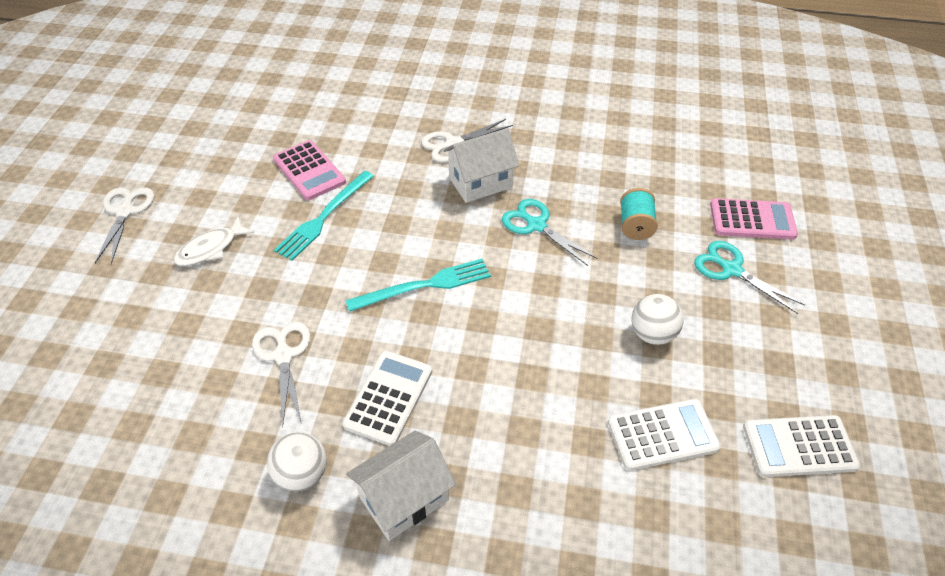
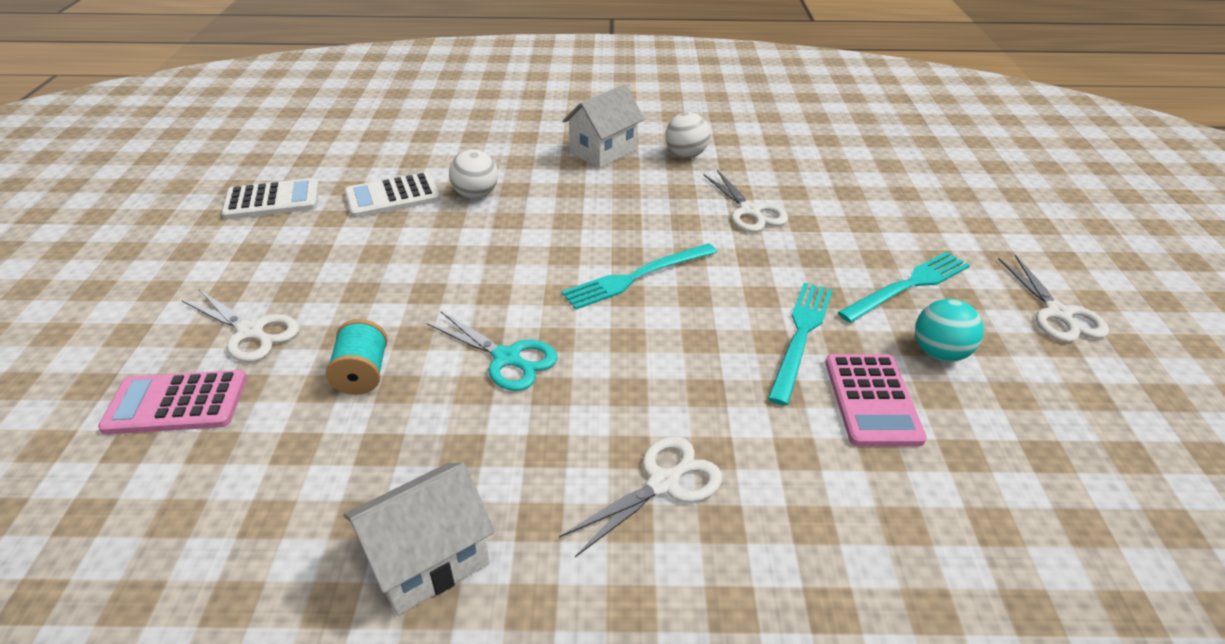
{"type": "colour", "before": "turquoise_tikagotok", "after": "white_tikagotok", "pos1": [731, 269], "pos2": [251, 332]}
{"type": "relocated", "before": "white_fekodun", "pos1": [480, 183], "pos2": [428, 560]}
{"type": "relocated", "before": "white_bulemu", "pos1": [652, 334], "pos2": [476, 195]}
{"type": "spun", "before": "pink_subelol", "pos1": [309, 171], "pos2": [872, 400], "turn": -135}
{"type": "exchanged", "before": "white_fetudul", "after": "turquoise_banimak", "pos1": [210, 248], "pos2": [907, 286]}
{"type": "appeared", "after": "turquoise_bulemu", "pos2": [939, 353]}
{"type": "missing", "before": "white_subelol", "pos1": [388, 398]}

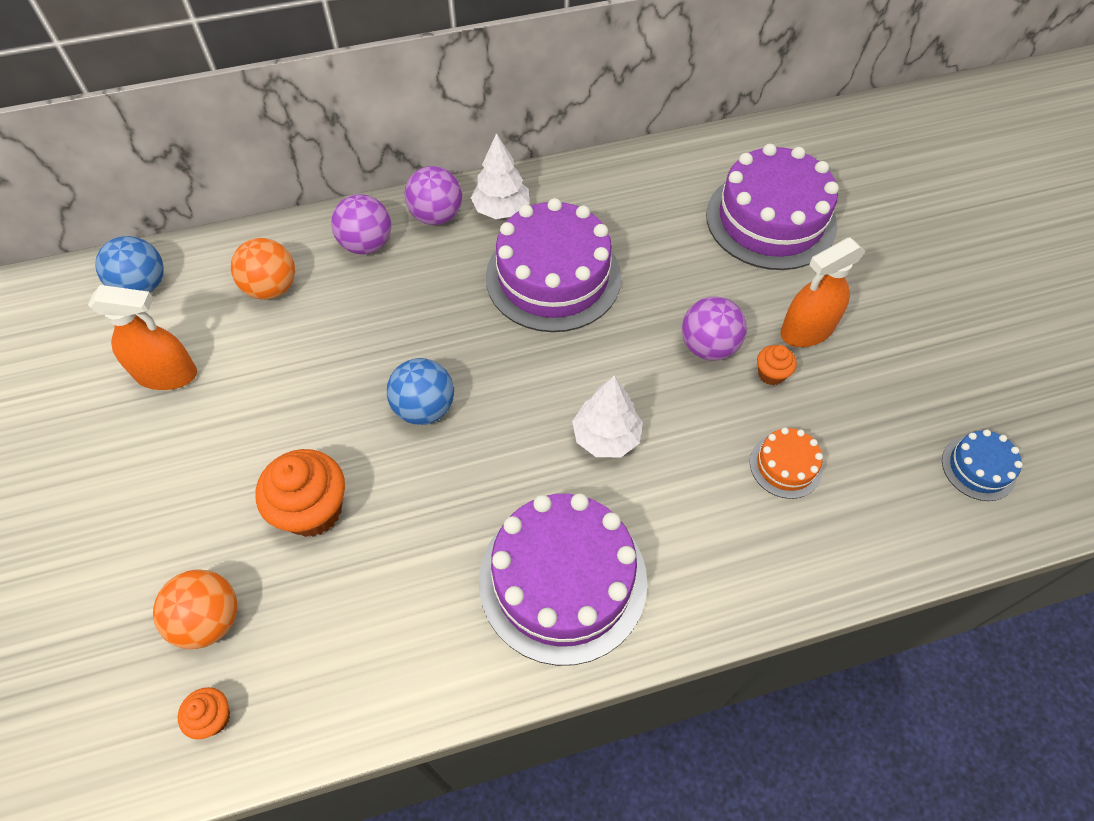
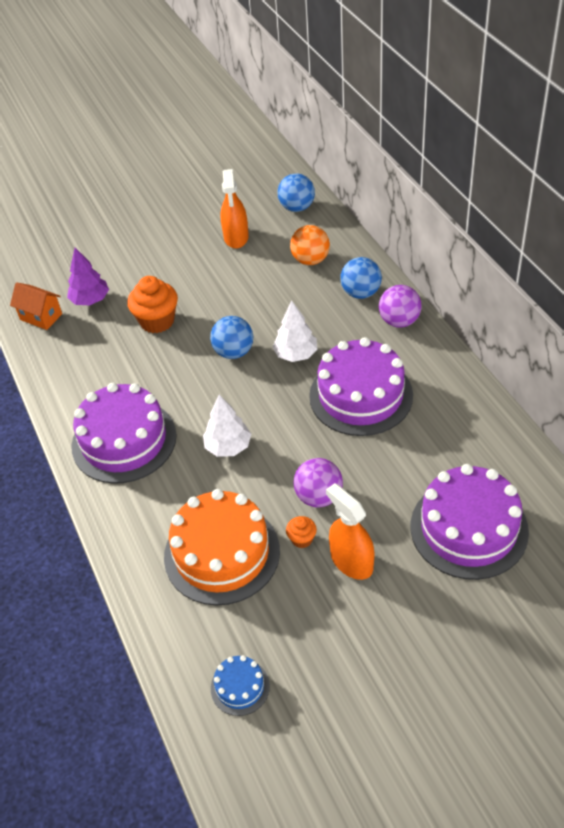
{"type": "exchanged", "before": "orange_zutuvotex", "after": "orange_fekodun", "pos1": [213, 718], "pos2": [41, 317]}
{"type": "exchanged", "before": "orange_bulemu", "after": "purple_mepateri", "pos1": [209, 619], "pos2": [90, 300]}
{"type": "size", "before": "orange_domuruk", "pos1": [785, 465], "pos2": [222, 553], "scale": 2.17}
{"type": "relocated", "before": "white_mepateri", "pos1": [501, 209], "pos2": [296, 354]}
{"type": "colour", "before": "purple_bulemu", "after": "blue_bulemu", "pos1": [367, 244], "pos2": [361, 293]}

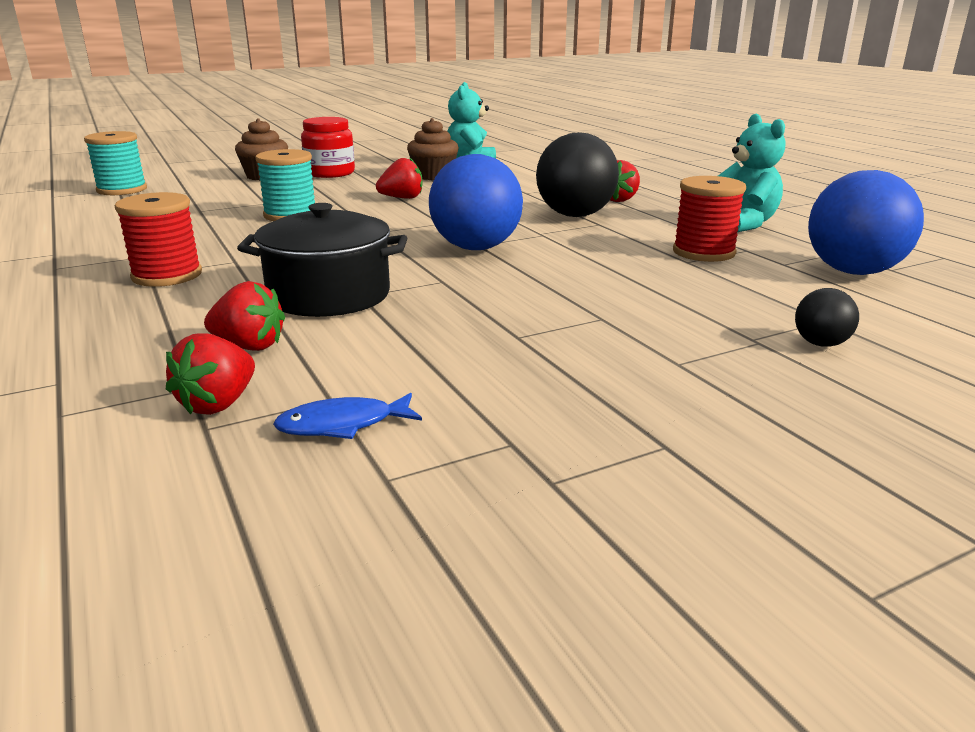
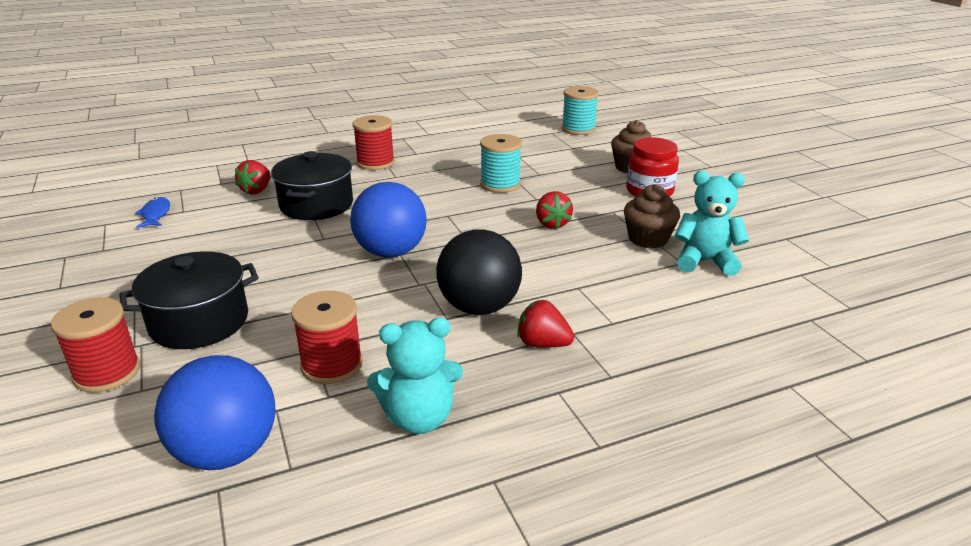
{"type": "exchanged", "before": "black_bulemu", "after": "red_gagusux", "pos1": [820, 344], "pos2": [107, 372]}
{"type": "appeared", "after": "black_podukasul", "pos2": [199, 322]}
{"type": "missing", "before": "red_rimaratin", "pos1": [218, 404]}

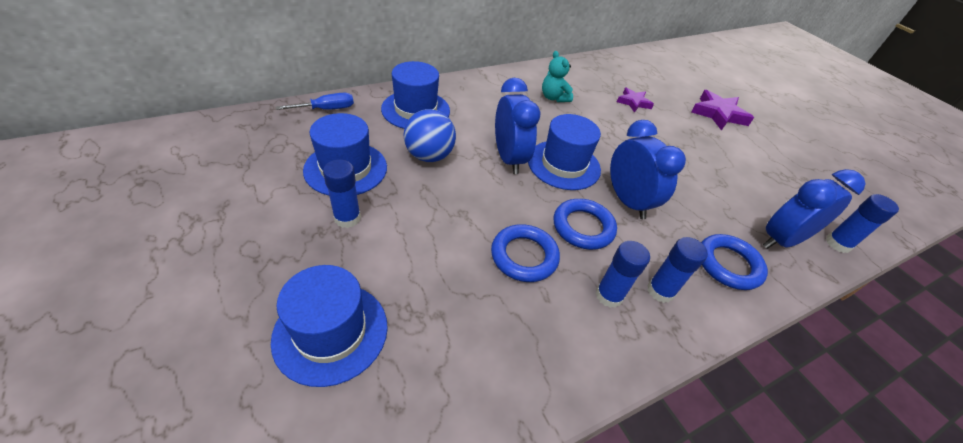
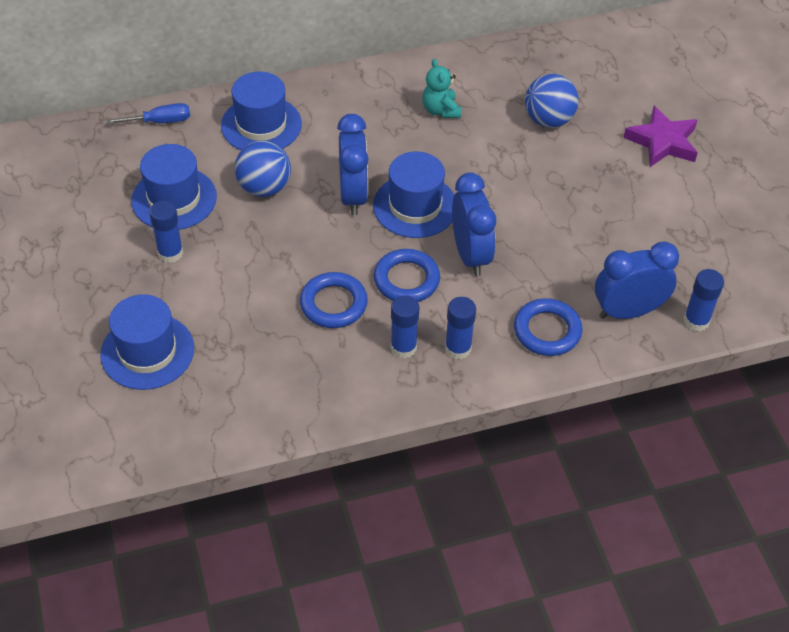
{"type": "exchanged", "before": "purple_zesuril", "after": "blue_bulemu", "pos1": [633, 102], "pos2": [548, 120]}

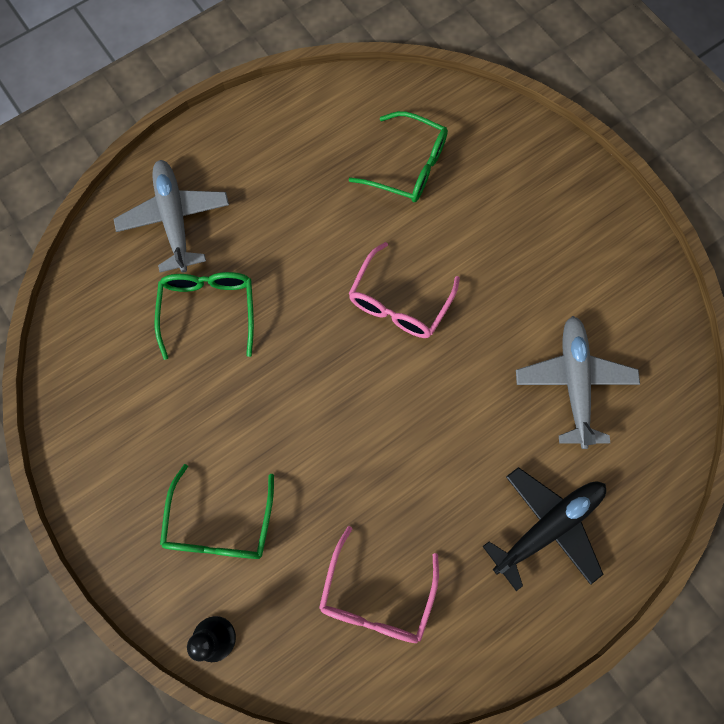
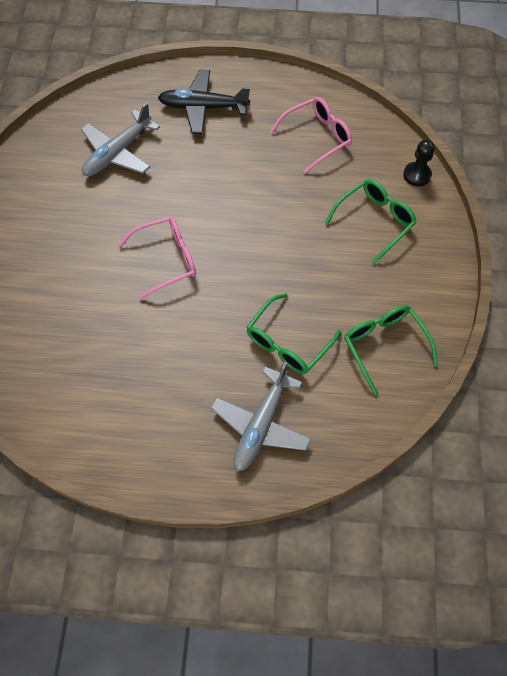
{"type": "relocated", "before": "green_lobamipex", "pos1": [408, 166], "pos2": [384, 345]}

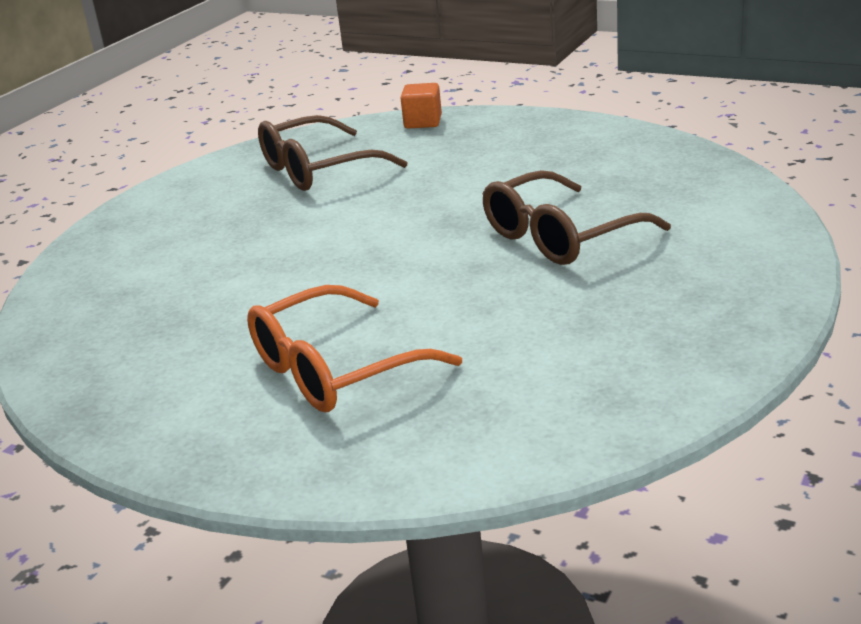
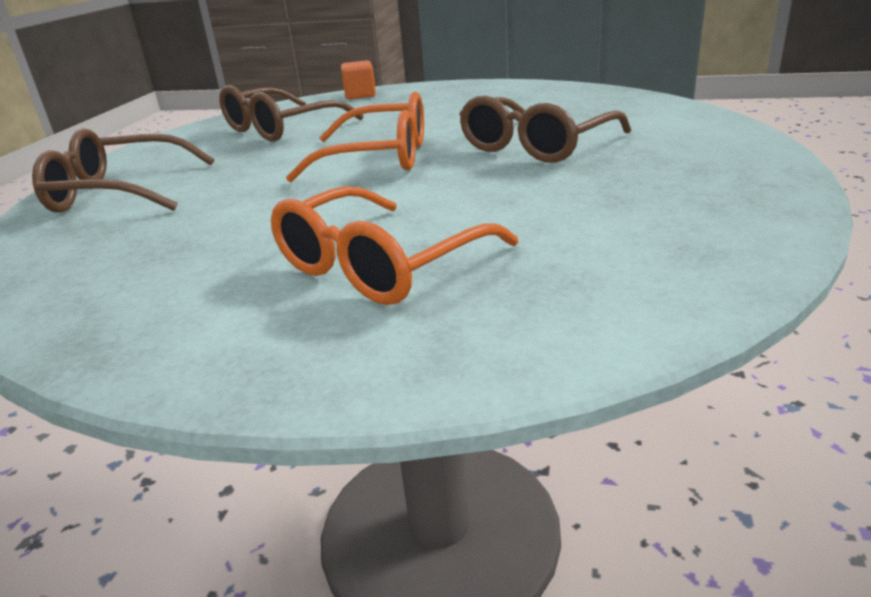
{"type": "appeared", "after": "brown_lobamipex", "pos2": [119, 192]}
{"type": "appeared", "after": "orange_lobamipex", "pos2": [379, 158]}

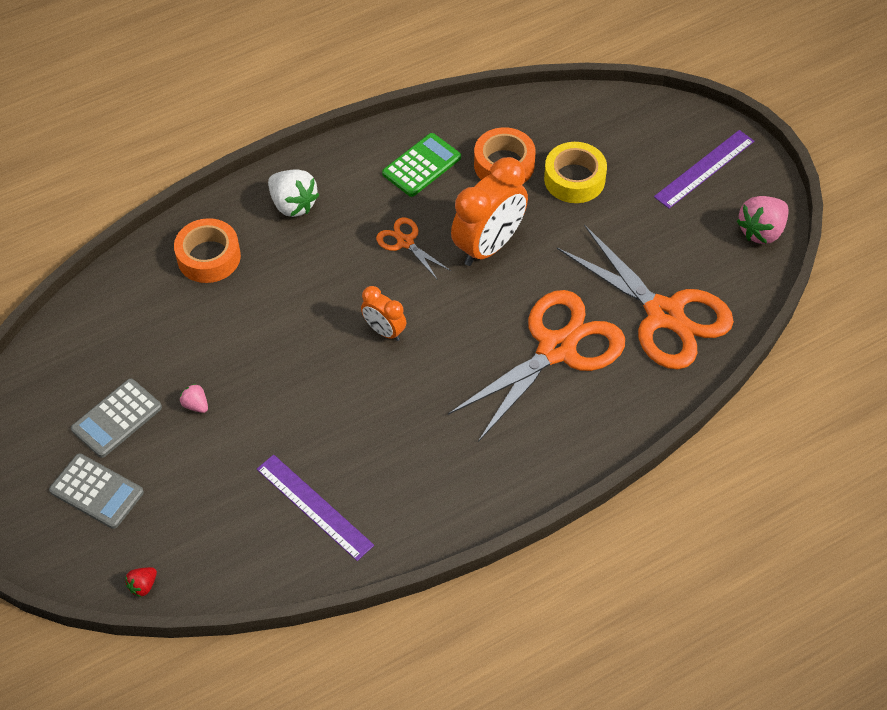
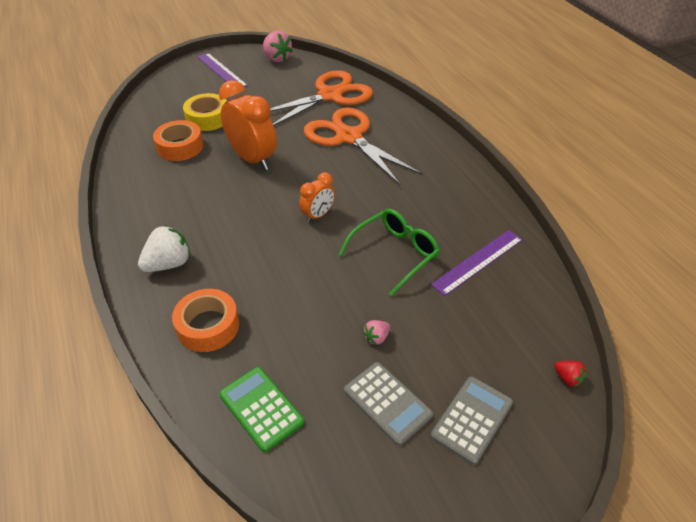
{"type": "relocated", "before": "green_subelol", "pos1": [422, 166], "pos2": [261, 408]}
{"type": "appeared", "after": "green_lobamipex", "pos2": [395, 254]}
{"type": "missing", "before": "orange_tikagotok", "pos1": [405, 242]}

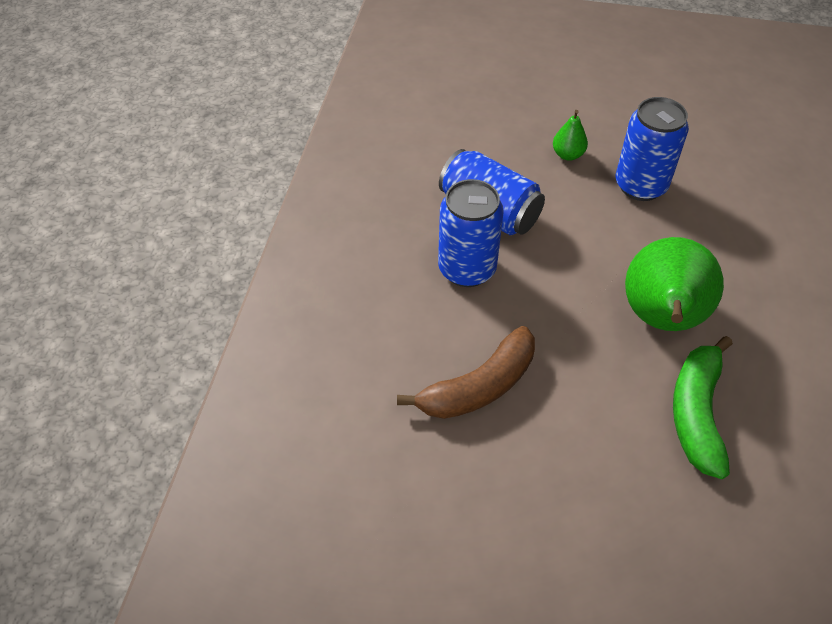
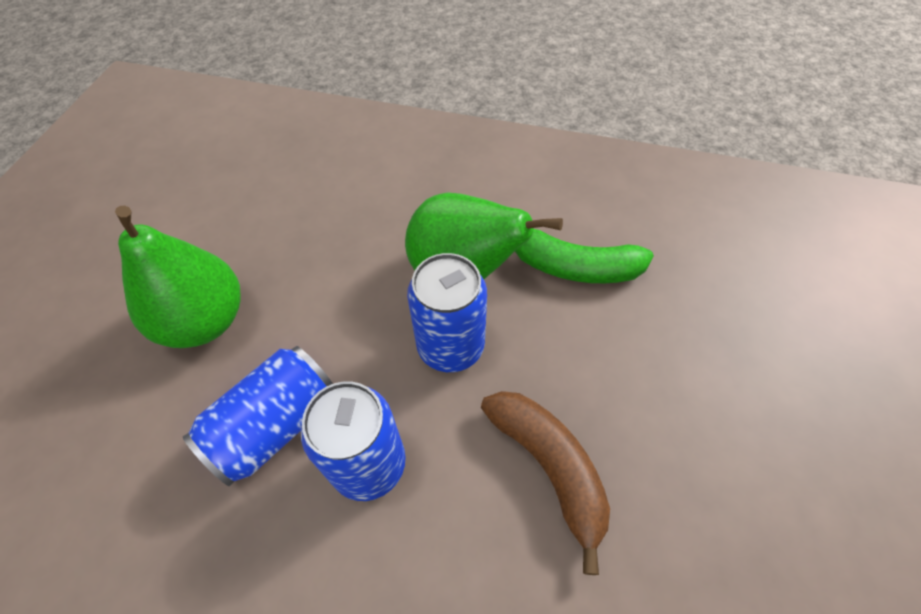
{"type": "size", "before": "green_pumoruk", "pos1": [567, 155], "pos2": [205, 321], "scale": 2.28}
{"type": "relocated", "before": "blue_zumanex", "pos1": [640, 186], "pos2": [450, 346]}

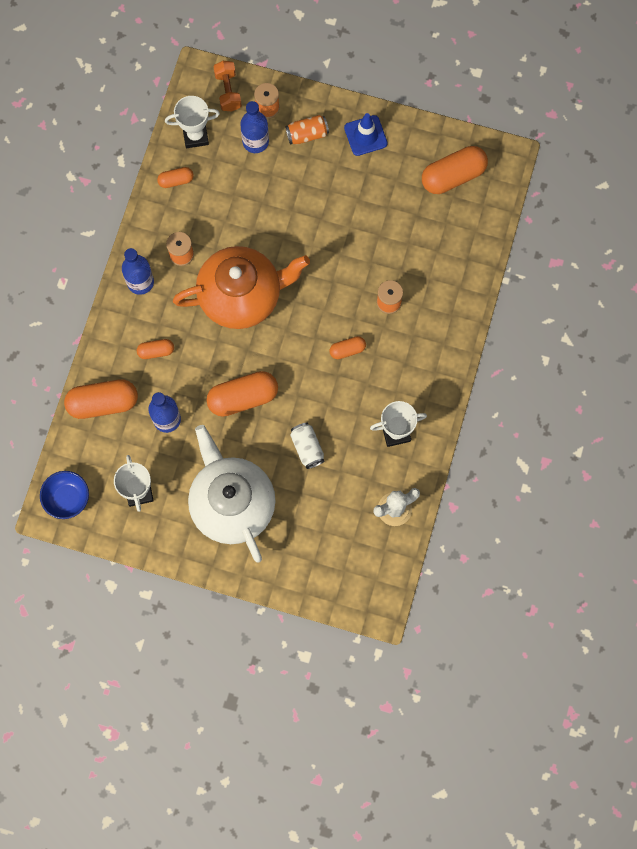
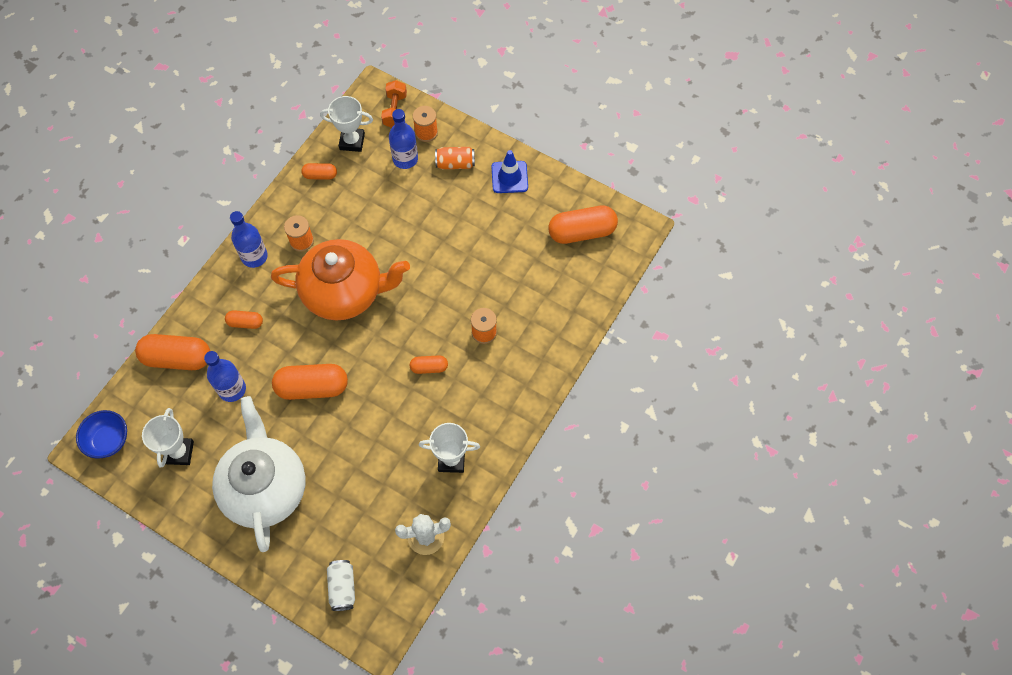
{"type": "relocated", "before": "white_zumanex", "pos1": [307, 448], "pos2": [342, 587]}

